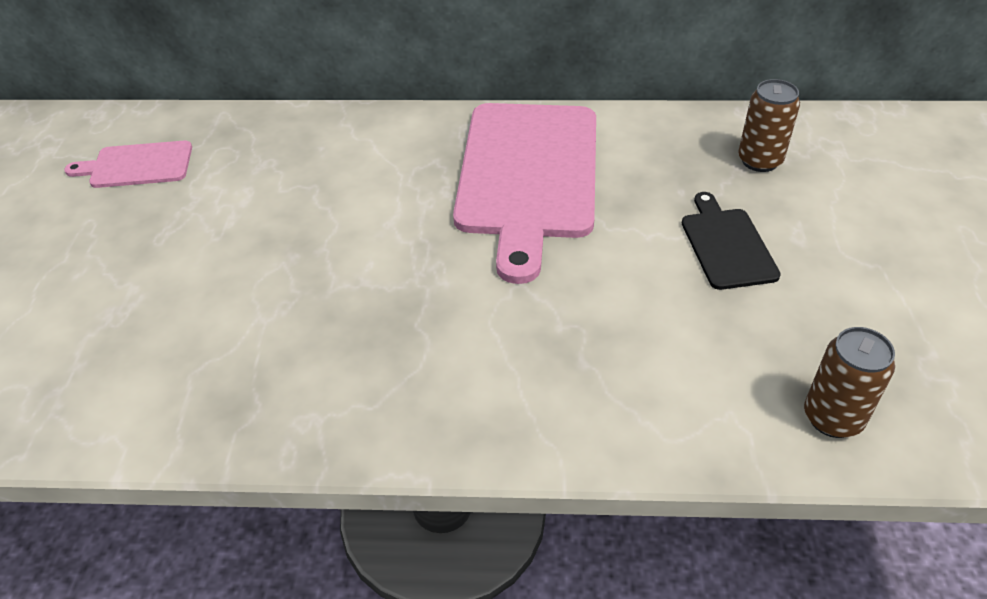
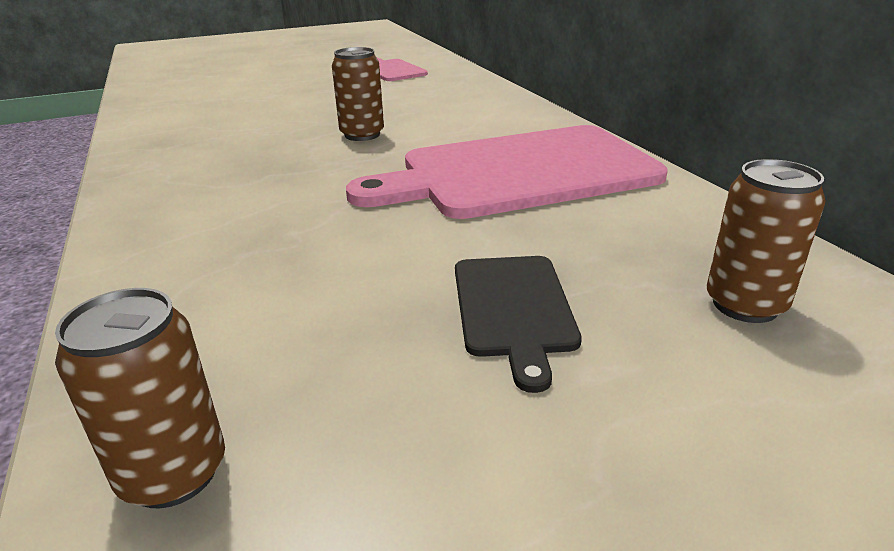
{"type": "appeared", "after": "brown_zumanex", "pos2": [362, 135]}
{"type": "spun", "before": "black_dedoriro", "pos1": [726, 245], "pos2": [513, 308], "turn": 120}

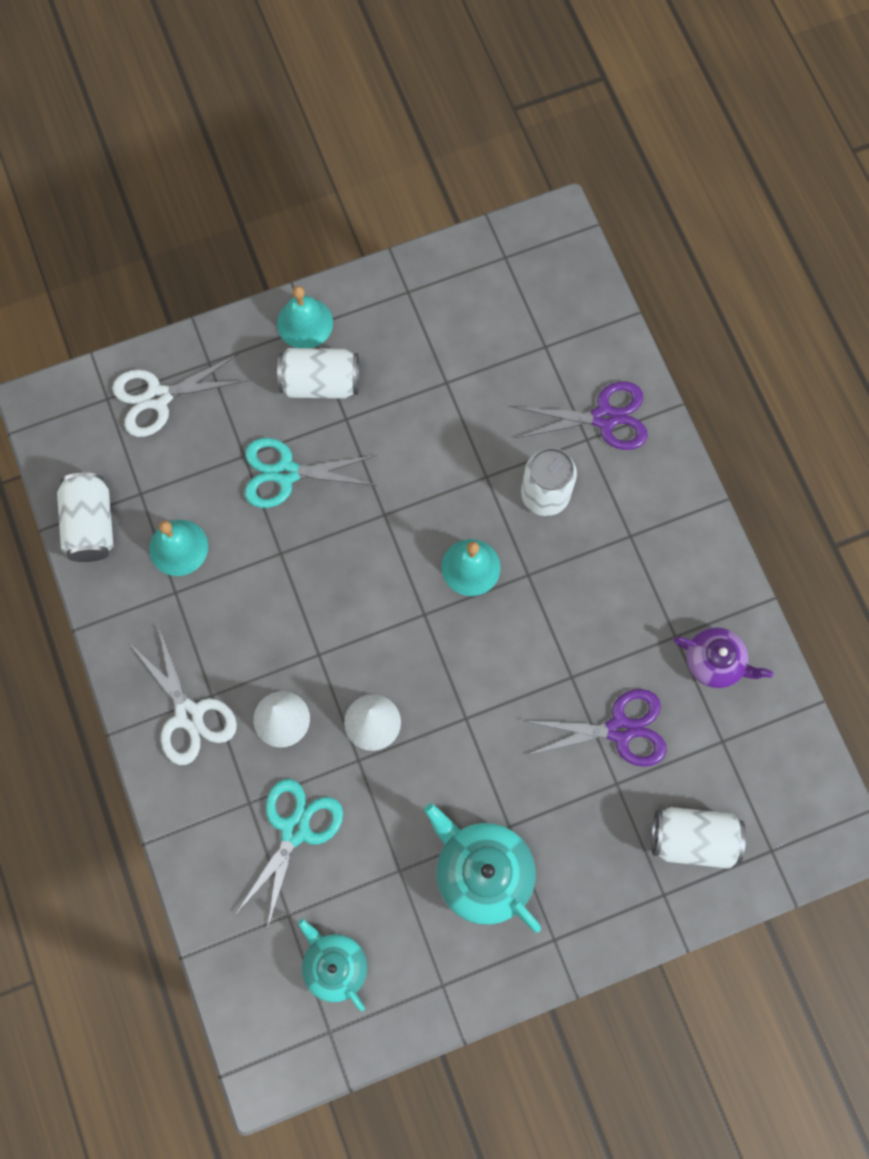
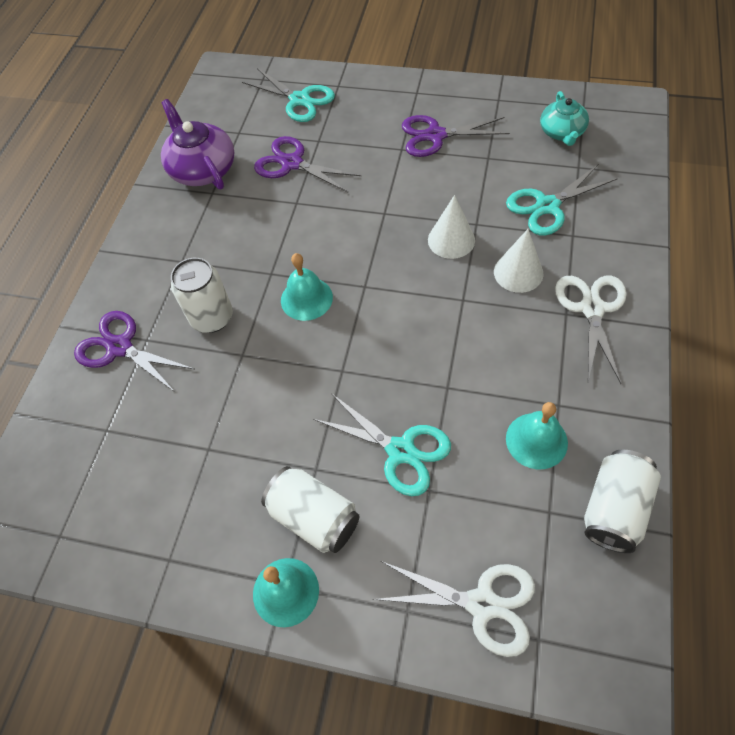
{"type": "size", "before": "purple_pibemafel", "pos1": [715, 662], "pos2": [202, 169], "scale": 1.54}
{"type": "exchanged", "before": "white_zumanex", "after": "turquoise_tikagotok", "pos1": [692, 839], "pos2": [299, 100]}
{"type": "exchanged", "before": "turquoise_pibemafel", "after": "purple_tikagotok", "pos1": [482, 872], "pos2": [435, 136]}

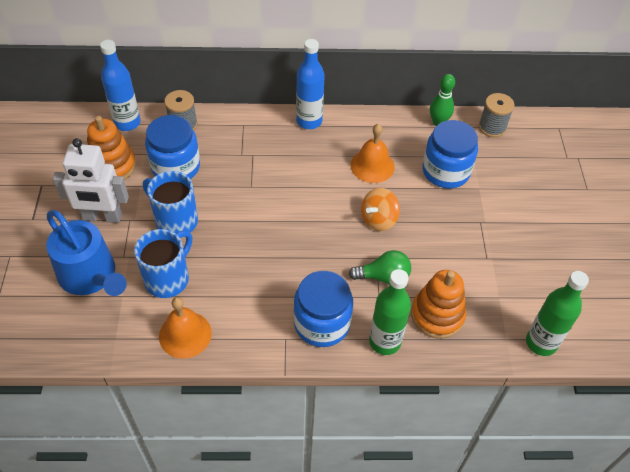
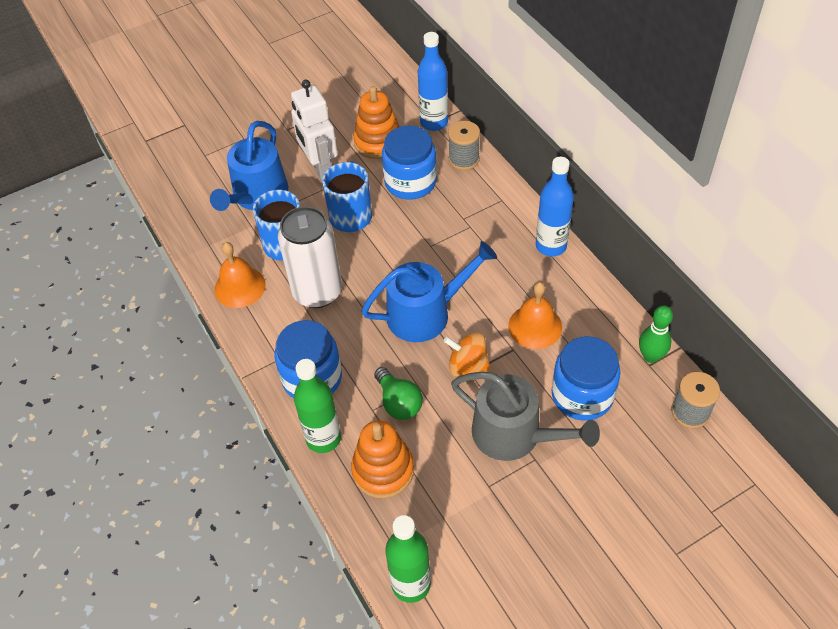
{"type": "appeared", "after": "white_zumanex", "pos2": [317, 292]}
{"type": "appeared", "after": "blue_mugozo", "pos2": [425, 313]}
{"type": "appeared", "after": "grey_mugozo", "pos2": [514, 434]}

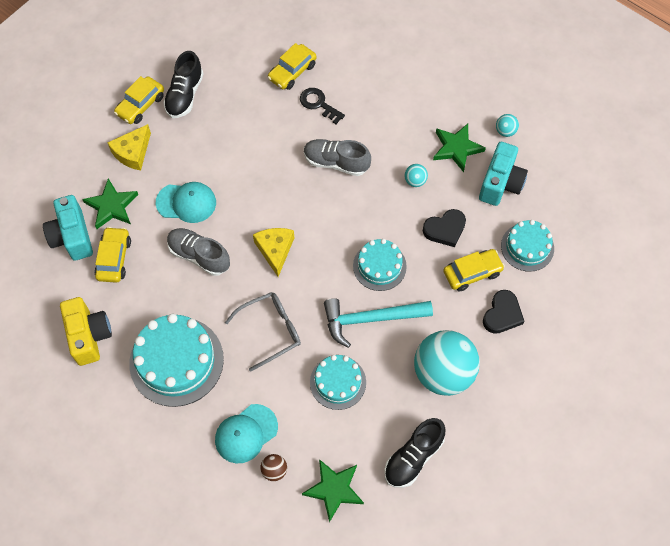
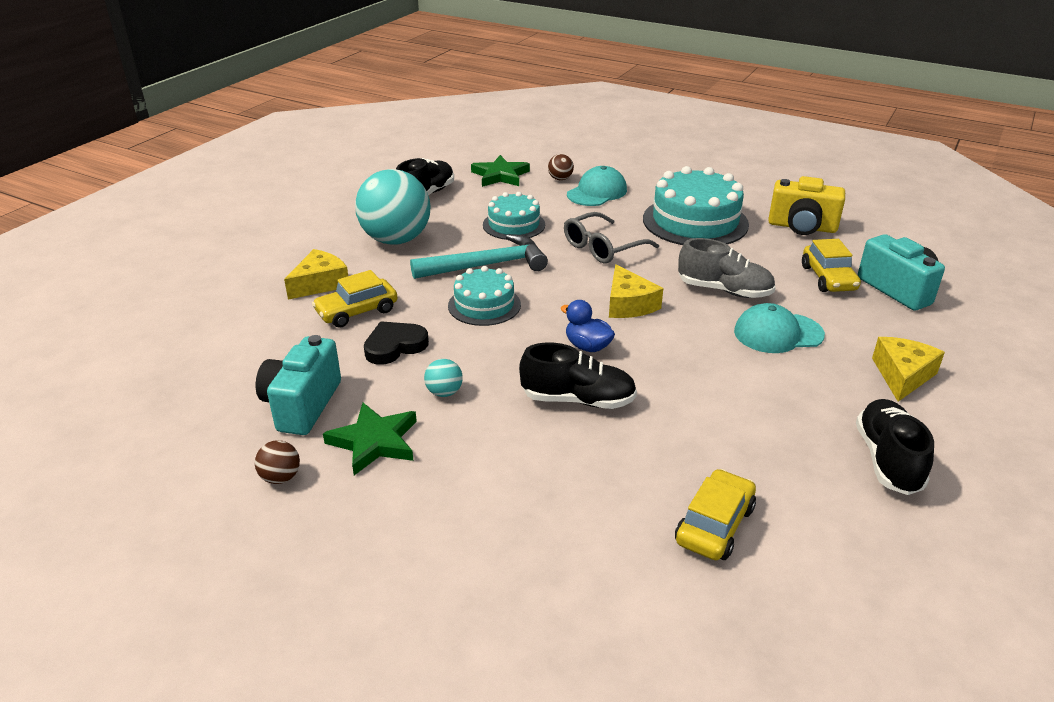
{"type": "colour", "before": "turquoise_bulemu", "after": "brown_bulemu", "pos1": [505, 131], "pos2": [280, 477]}
{"type": "exchanged", "before": "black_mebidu", "after": "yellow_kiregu", "pos1": [502, 314], "pos2": [320, 283]}
{"type": "colour", "before": "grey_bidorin", "after": "black_bidorin", "pos1": [336, 162], "pos2": [578, 400]}
{"type": "appeared", "after": "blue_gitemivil", "pos2": [587, 346]}
{"type": "spun", "before": "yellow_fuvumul", "pos1": [89, 336], "pos2": [802, 227], "turn": -45}
{"type": "missing", "before": "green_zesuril", "pos1": [111, 206]}
{"type": "missing", "before": "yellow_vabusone", "pos1": [140, 105]}
{"type": "missing", "before": "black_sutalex", "pos1": [319, 104]}
{"type": "missing", "before": "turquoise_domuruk", "pos1": [527, 247]}

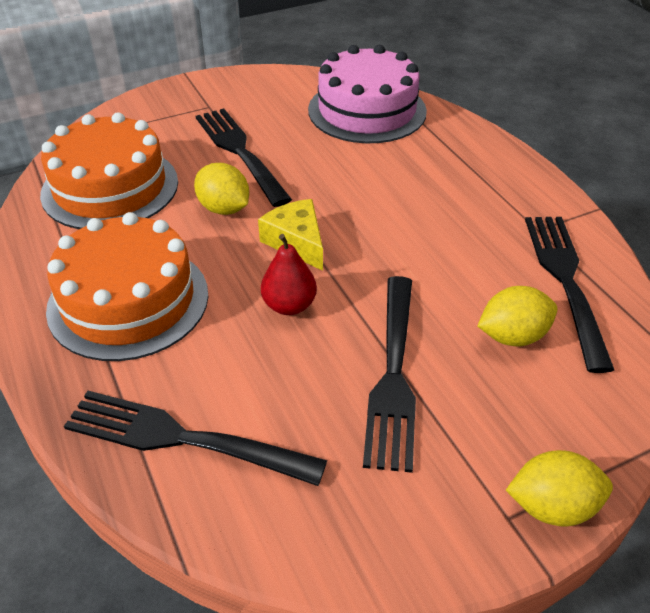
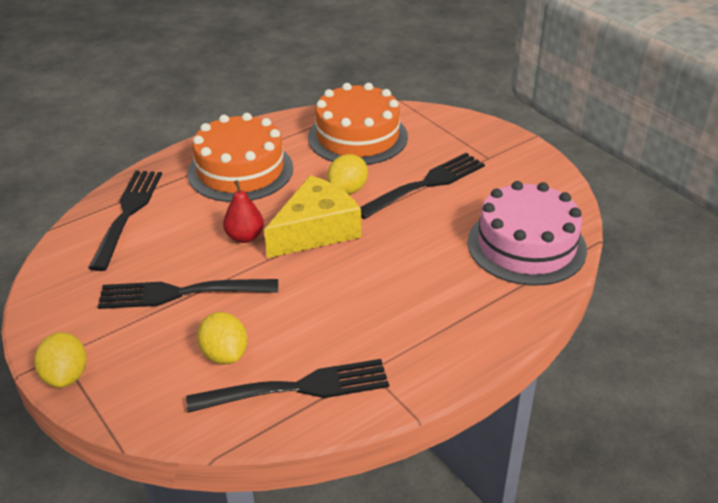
{"type": "size", "before": "yellow_kiregu", "pos1": [296, 242], "pos2": [316, 230], "scale": 1.58}

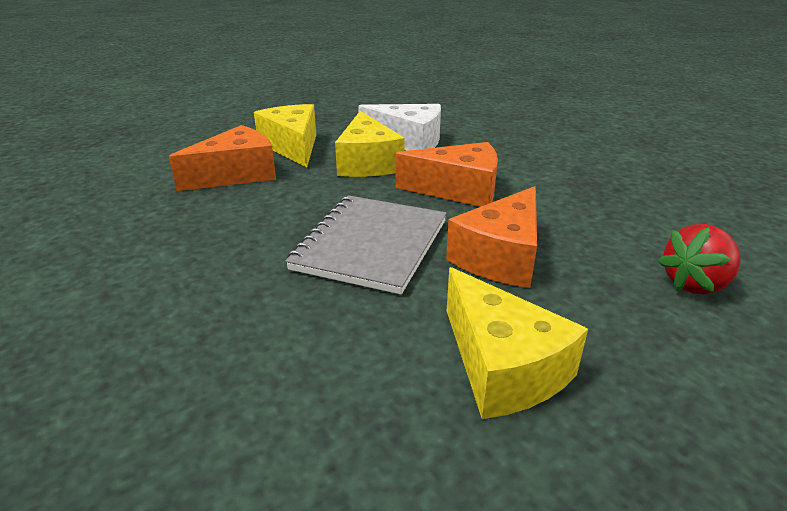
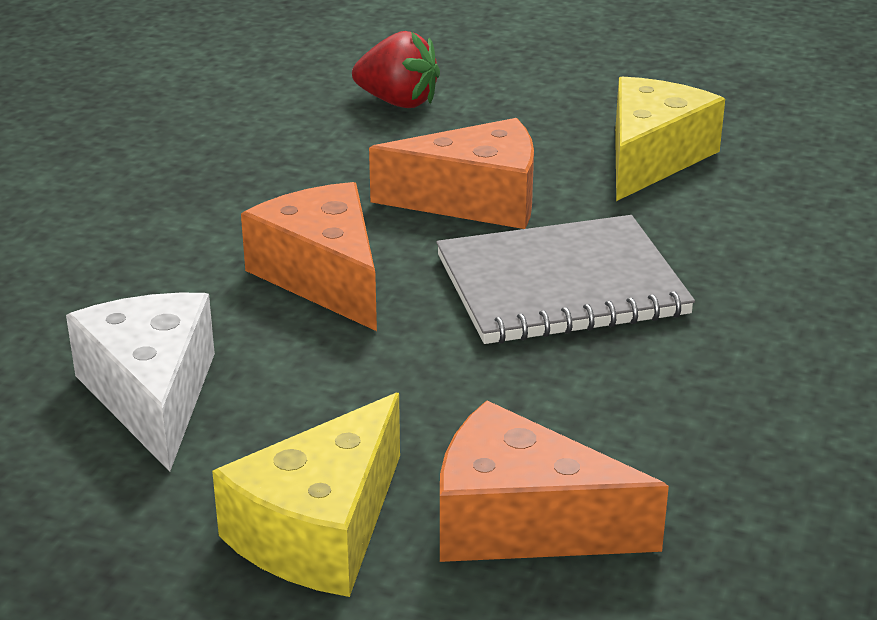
{"type": "missing", "before": "yellow_kiregu", "pos1": [367, 163]}

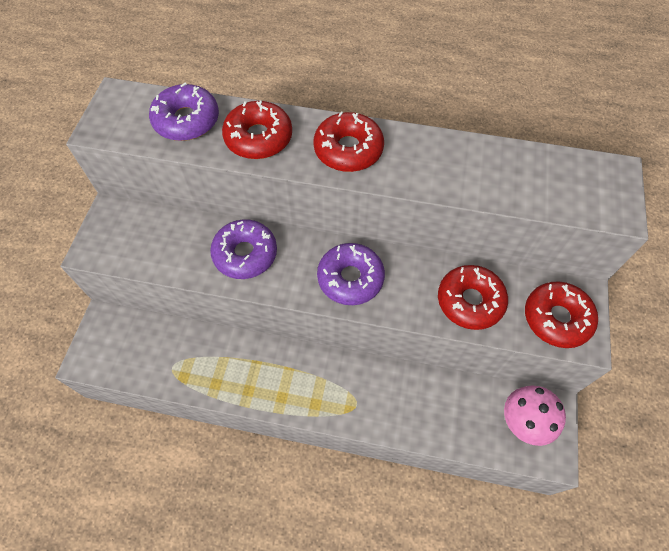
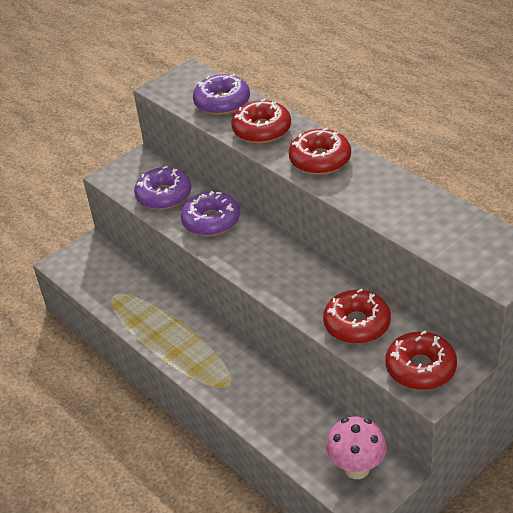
{"type": "relocated", "before": "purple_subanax", "pos1": [350, 278], "pos2": [164, 195]}

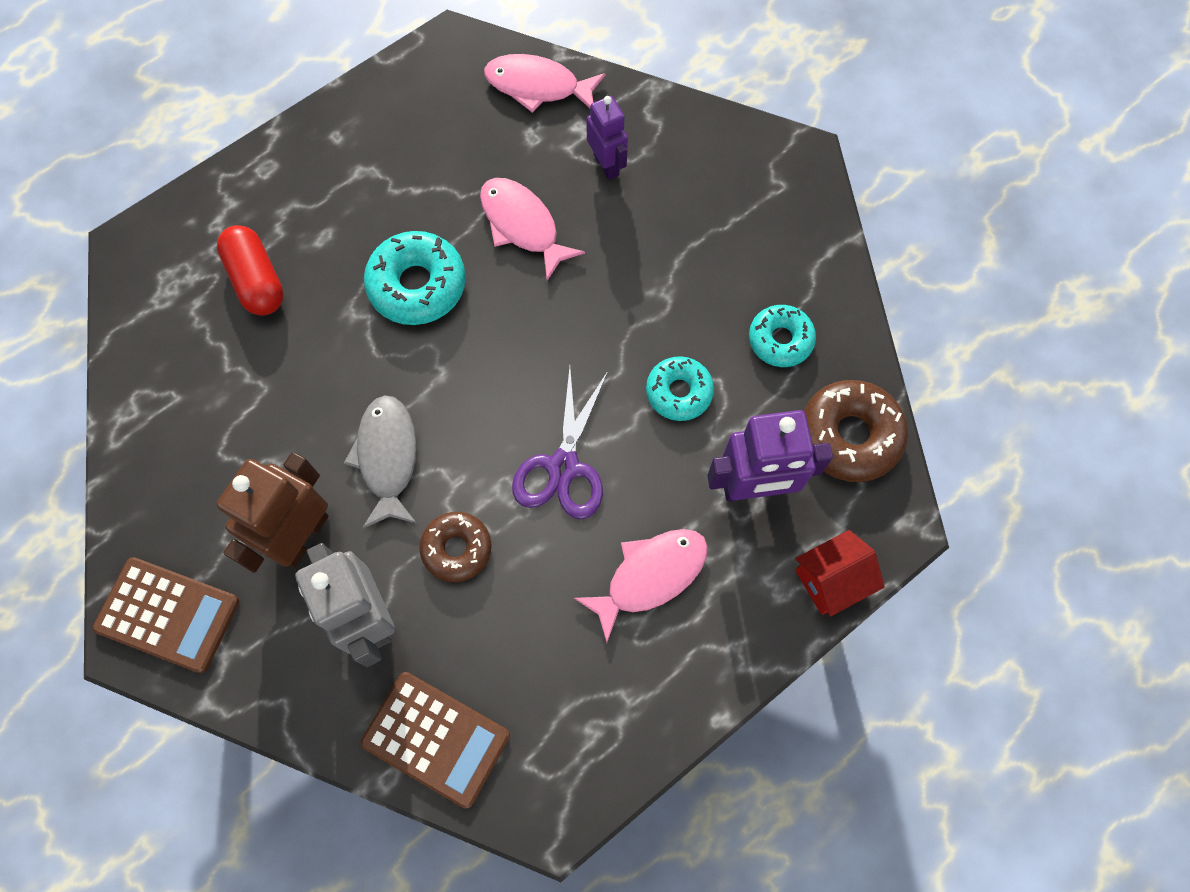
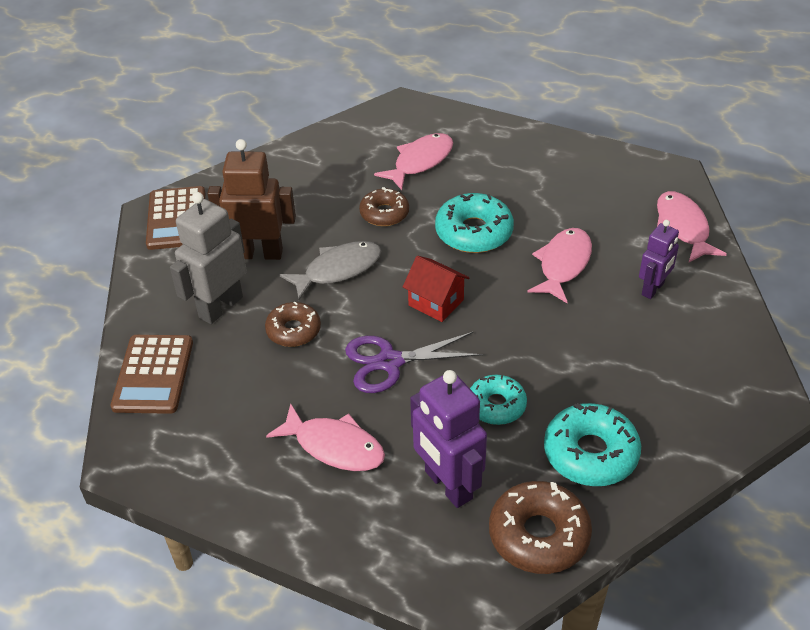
{"type": "appeared", "after": "brown_subanax", "pos2": [384, 213]}
{"type": "exchanged", "before": "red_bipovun", "after": "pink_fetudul", "pos1": [256, 280], "pos2": [420, 162]}
{"type": "relocated", "before": "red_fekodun", "pos1": [831, 580], "pos2": [436, 302]}
{"type": "size", "before": "turquoise_subanax", "pos1": [780, 340], "pos2": [590, 453], "scale": 1.54}

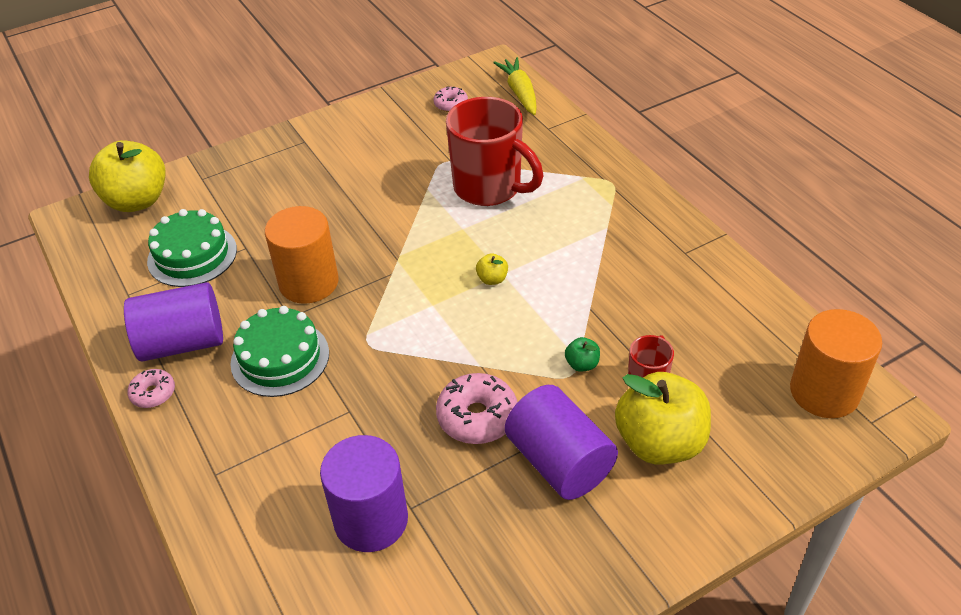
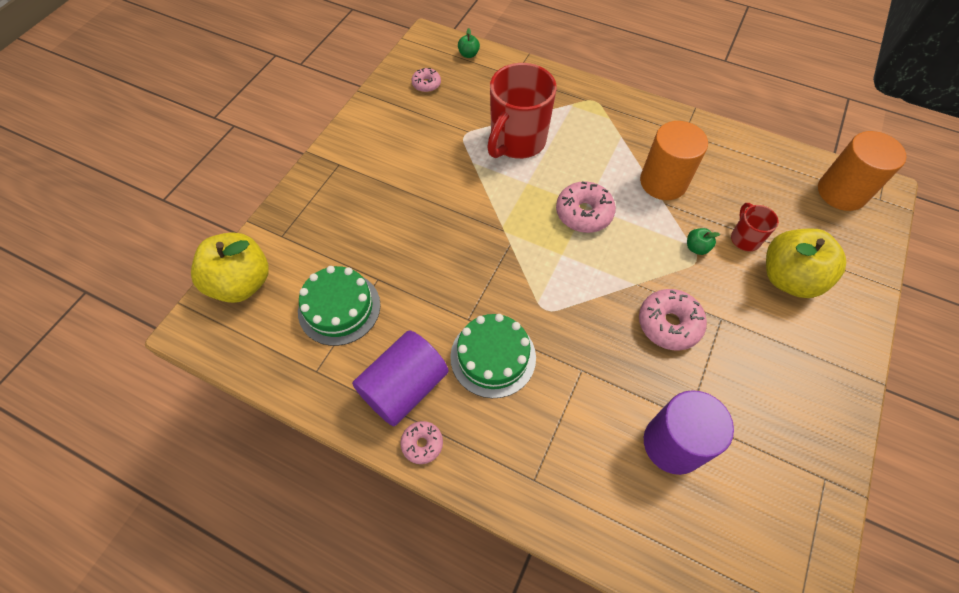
{"type": "exchanged", "before": "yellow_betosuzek", "after": "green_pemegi", "pos1": [520, 93], "pos2": [468, 54]}
{"type": "spun", "before": "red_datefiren", "pos1": [489, 188], "pos2": [517, 141], "turn": 120}
{"type": "exchanged", "before": "yellow_pemegi", "after": "pink_subanax", "pos1": [492, 279], "pos2": [584, 213]}
{"type": "relocated", "before": "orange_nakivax", "pos1": [309, 282], "pos2": [663, 182]}
{"type": "missing", "before": "purple_nakivax", "pos1": [559, 462]}

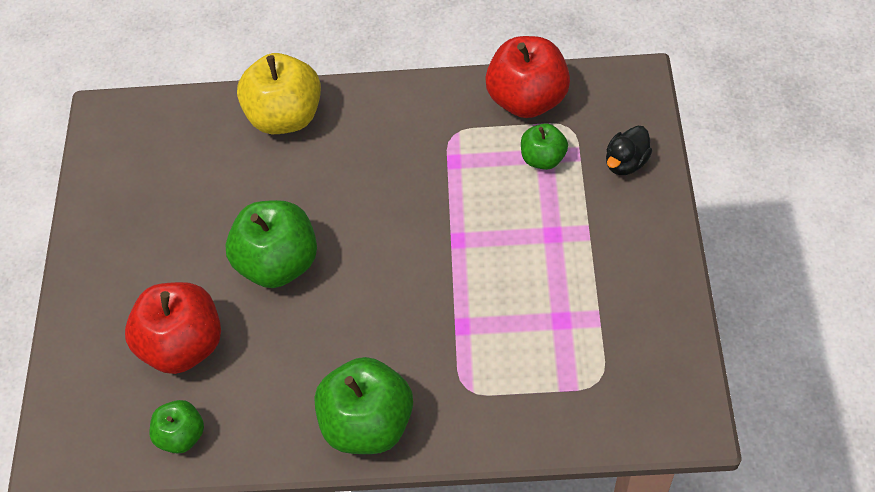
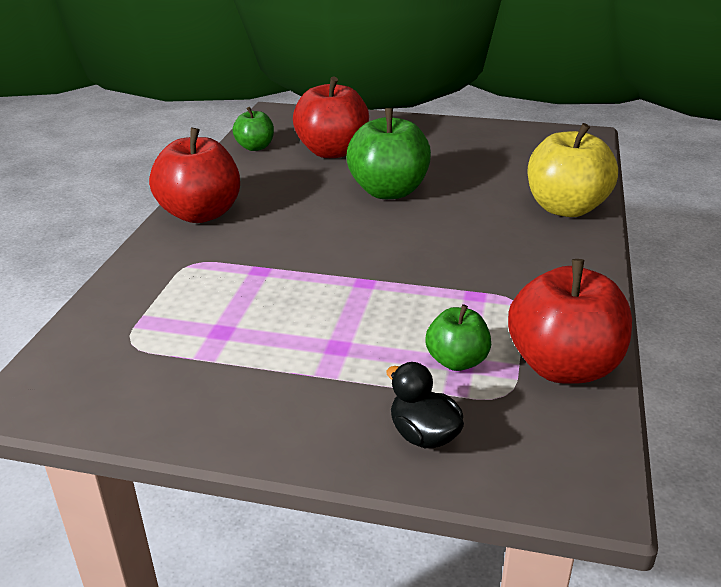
{"type": "colour", "before": "green_pemegi", "after": "red_pemegi", "pos1": [368, 423], "pos2": [200, 214]}

